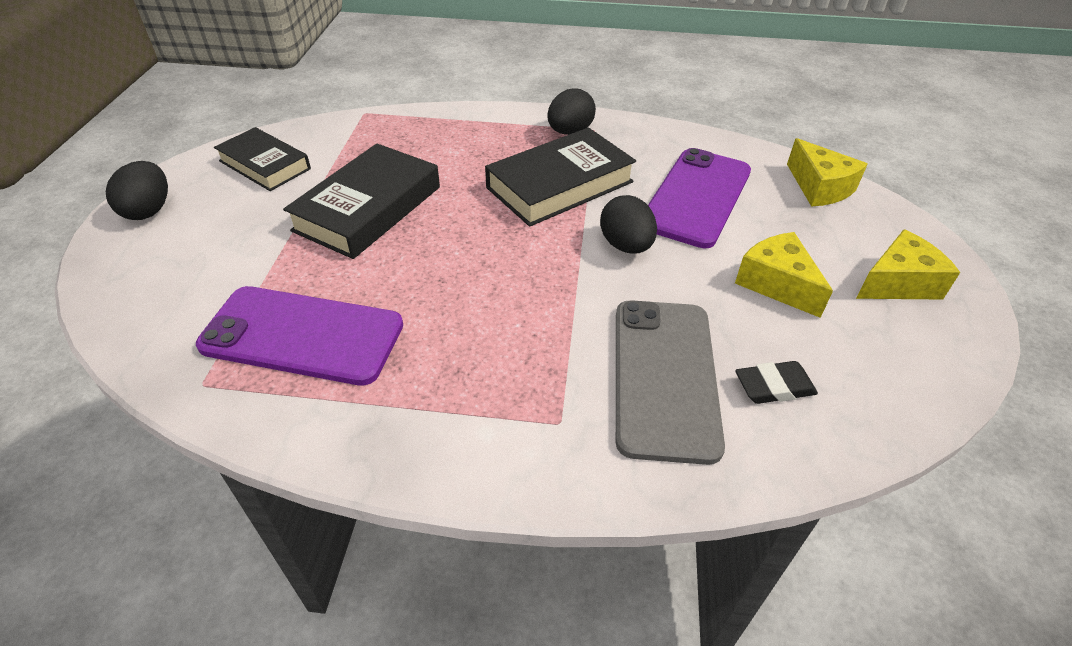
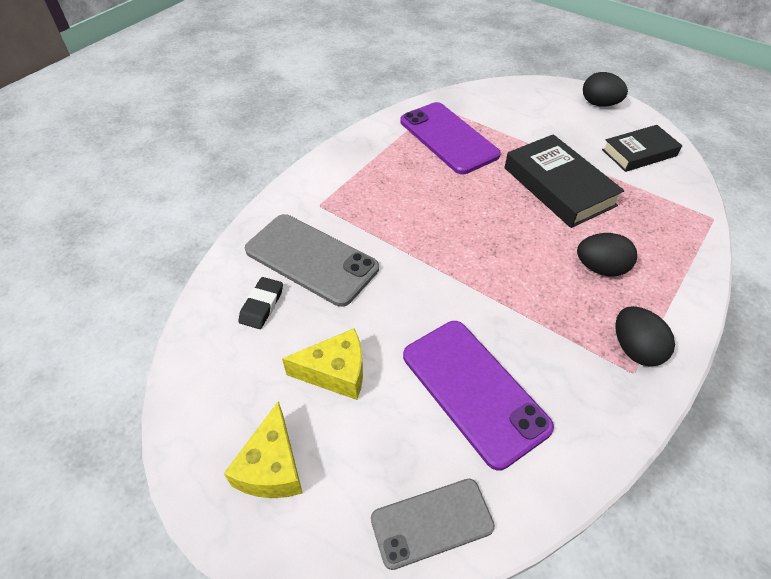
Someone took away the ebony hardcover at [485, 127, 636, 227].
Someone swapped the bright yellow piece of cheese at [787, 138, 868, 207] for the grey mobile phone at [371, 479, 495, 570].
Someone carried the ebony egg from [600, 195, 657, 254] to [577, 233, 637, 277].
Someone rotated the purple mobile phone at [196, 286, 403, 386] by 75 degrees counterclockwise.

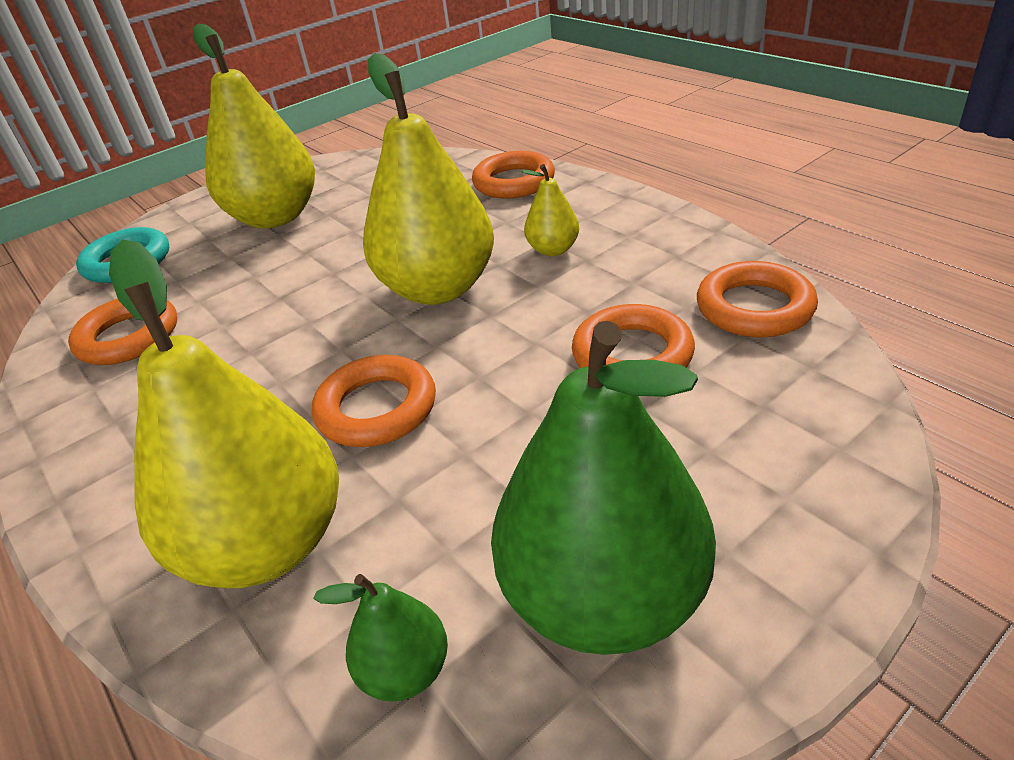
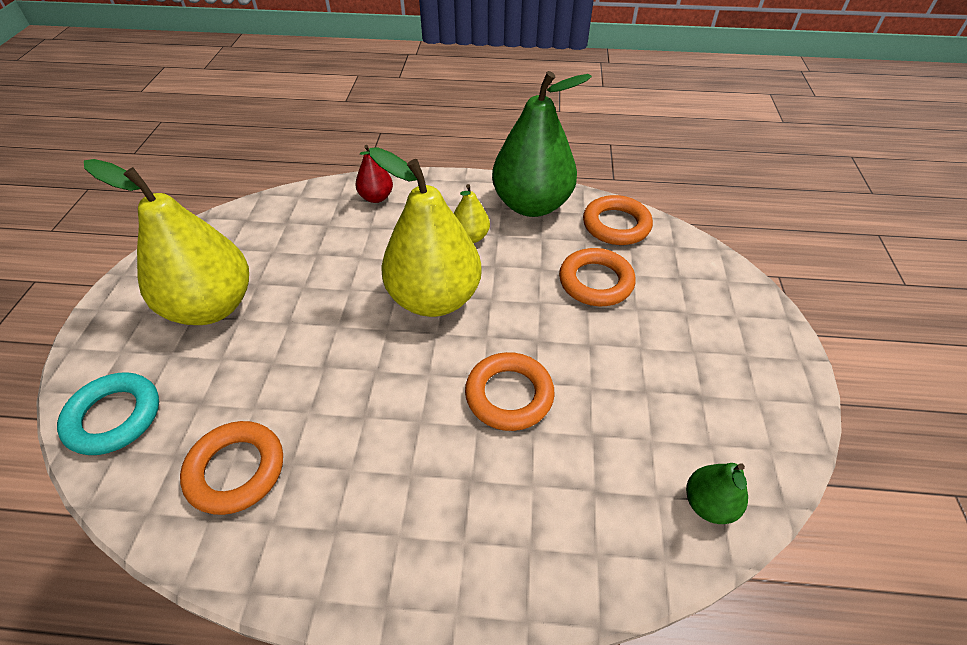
Someone swapped the bright orange ring at [472, 151, 555, 199] for the crimson toy pear at [355, 145, 393, 203].
Someone took away the bright yellow toy pear at [109, 239, 339, 588].
Someone carried the green toy pear from [491, 321, 716, 655] to [492, 71, 592, 217].

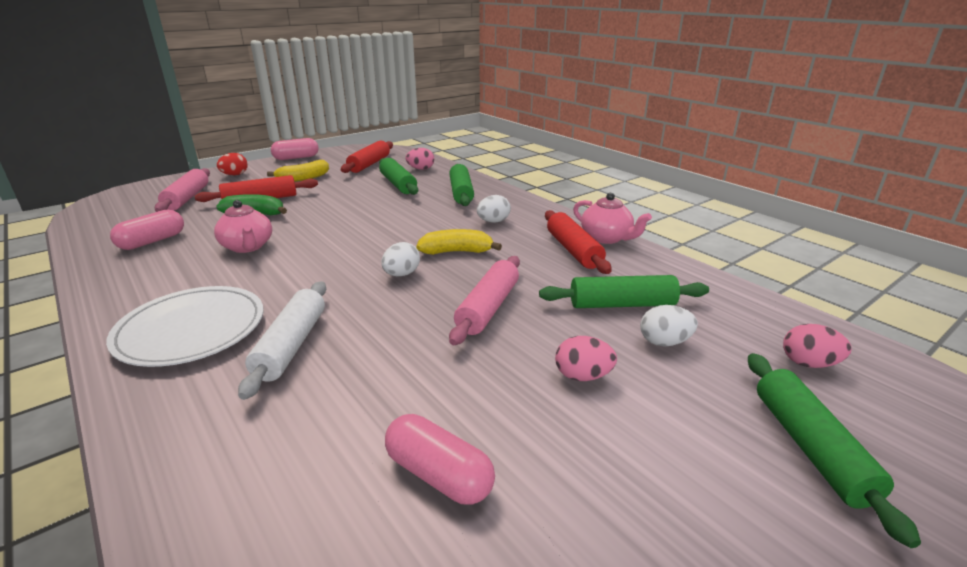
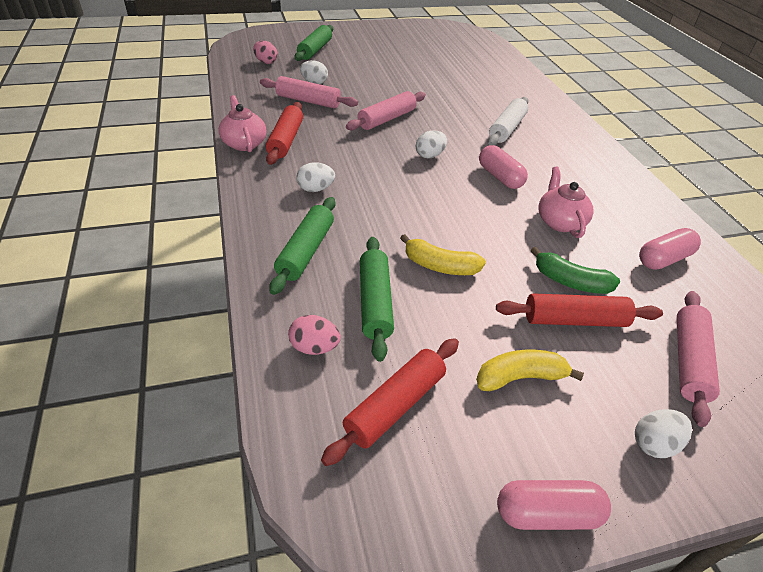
Someone repainted the crimson egg at [217, 153, 248, 175], which became the white egg at [635, 409, 692, 458].
Someone carried the bright yellow banana from [416, 229, 502, 255] to [400, 234, 486, 275].
Someone repainted the green rolling pin at [539, 275, 709, 308], which became the rose-pink rolling pin at [260, 76, 358, 108].
Someone took away the white flat dish at [106, 286, 264, 367].
Someone took away the rose-pink egg at [555, 336, 617, 381].
Someone carried the rose-pink pill from [385, 414, 495, 505] to [479, 145, 528, 189].

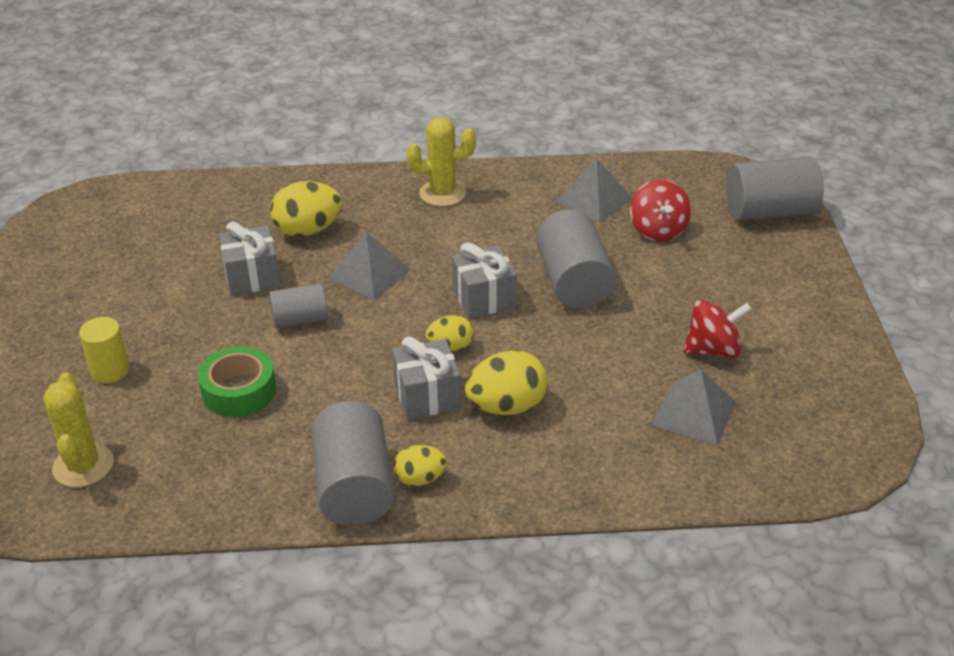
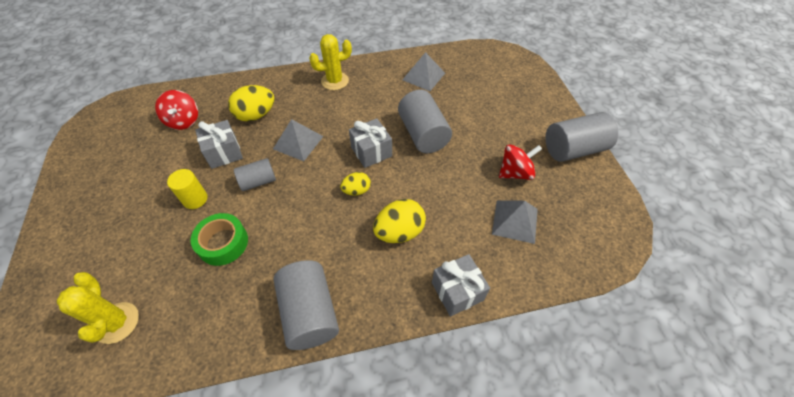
Someone carried the grey cylinder from [726, 157, 824, 221] to [545, 112, 618, 162].
Someone carried the crimson toy top from [630, 179, 691, 242] to [155, 90, 198, 130].
Someone carried the bright yellow cylinder from [79, 317, 130, 383] to [167, 169, 207, 209].
Someone carried the grey present from [392, 337, 461, 420] to [432, 254, 490, 316].
Someone took away the bright yellow egg at [393, 445, 447, 486].

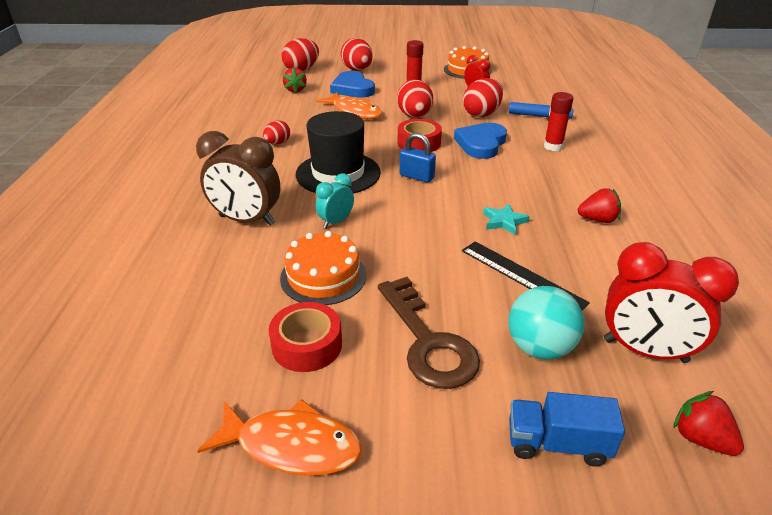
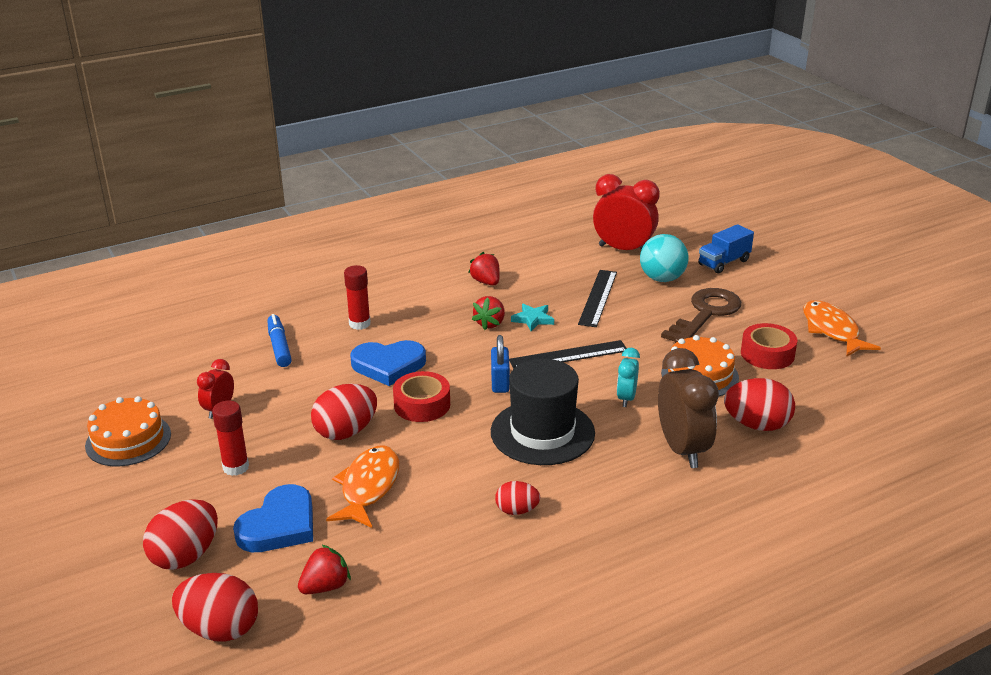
Someone carried the crimson egg from [463, 78, 503, 117] to [724, 378, 795, 431].
Someone rotated the teal clock at [316, 173, 354, 228] by 90 degrees clockwise.
Someone rotated the crimson clock at [604, 242, 739, 363] by 60 degrees counterclockwise.
Someone carried the crimson strawberry from [673, 391, 744, 456] to [472, 296, 505, 330].
Someone rotated the royal blue lorry at [509, 392, 625, 466] by 75 degrees clockwise.
Someone put down the ebony measuring stick at [509, 340, 627, 369].

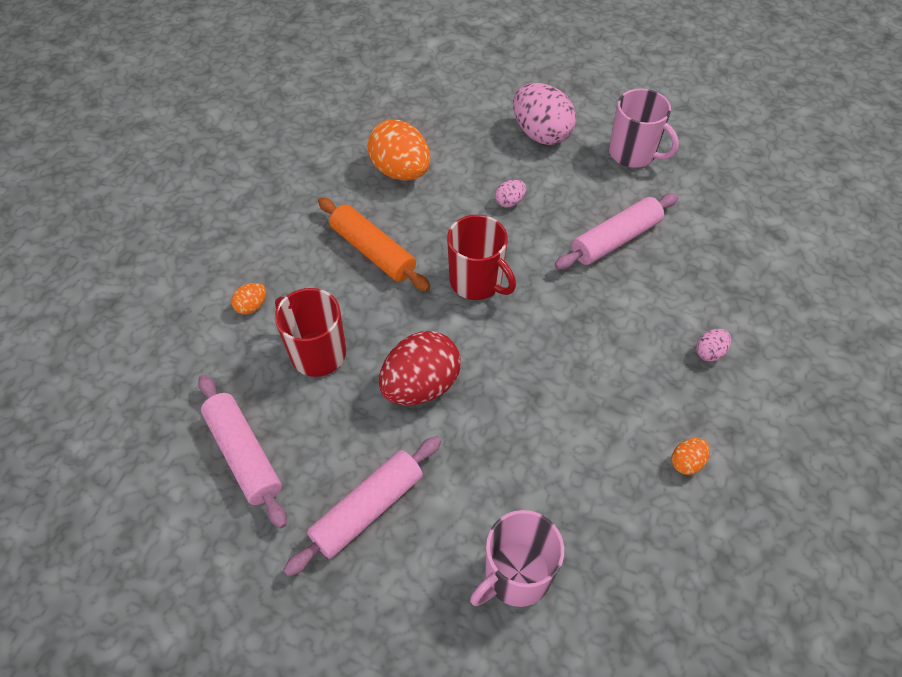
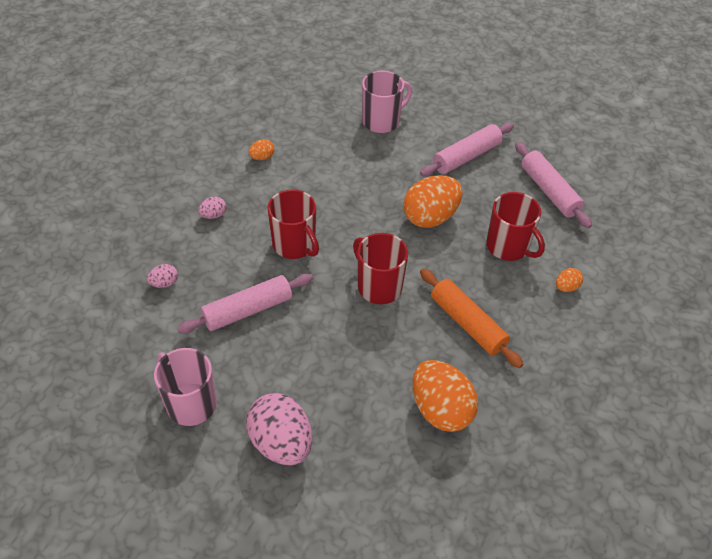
Someone carried the rose-pink egg from [495, 180, 526, 207] to [147, 264, 178, 288].
Someone repainted the crimson egg at [379, 331, 461, 405], which became the bright orange egg at [403, 175, 463, 228].
Someone put down the crimson coffee mug at [268, 189, 319, 259].

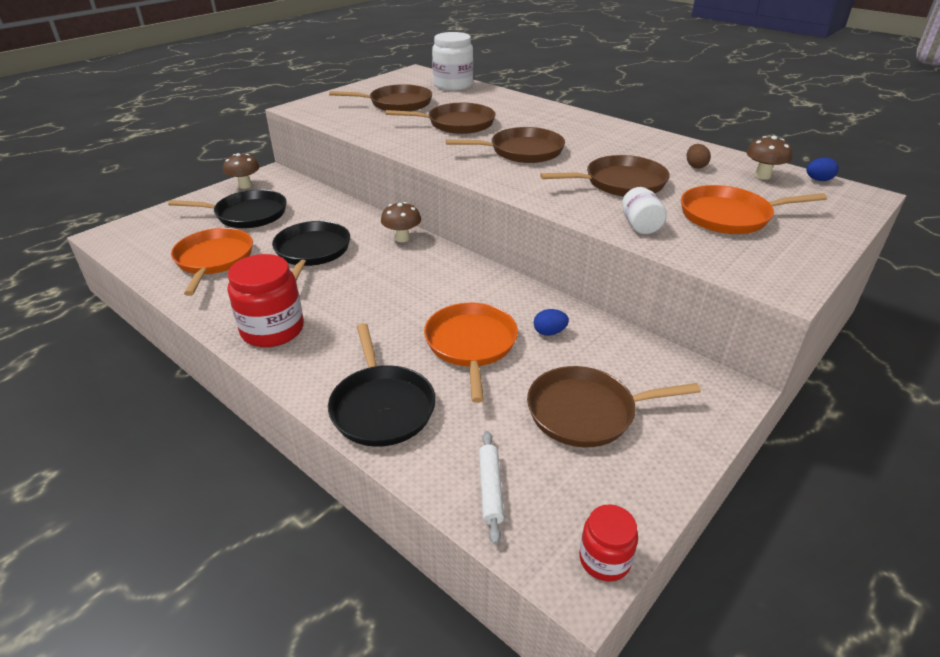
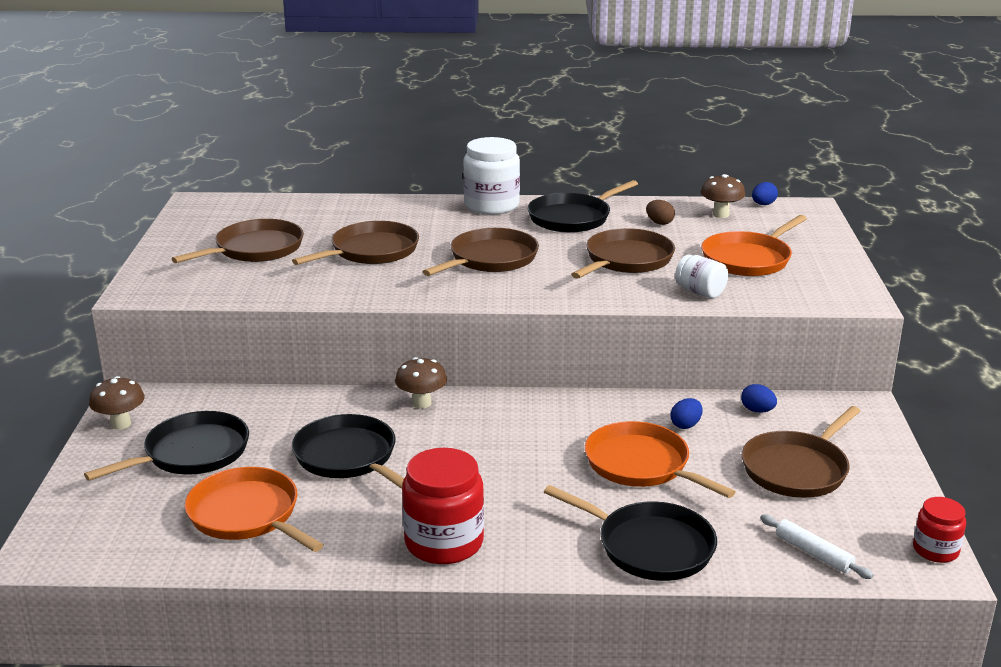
Someone carried the white jar from [432, 32, 474, 91] to [463, 137, 520, 215].
Someone put down the ebony skillet at [527, 180, 638, 233].
Someone put down the royal blue egg at [741, 384, 777, 413].

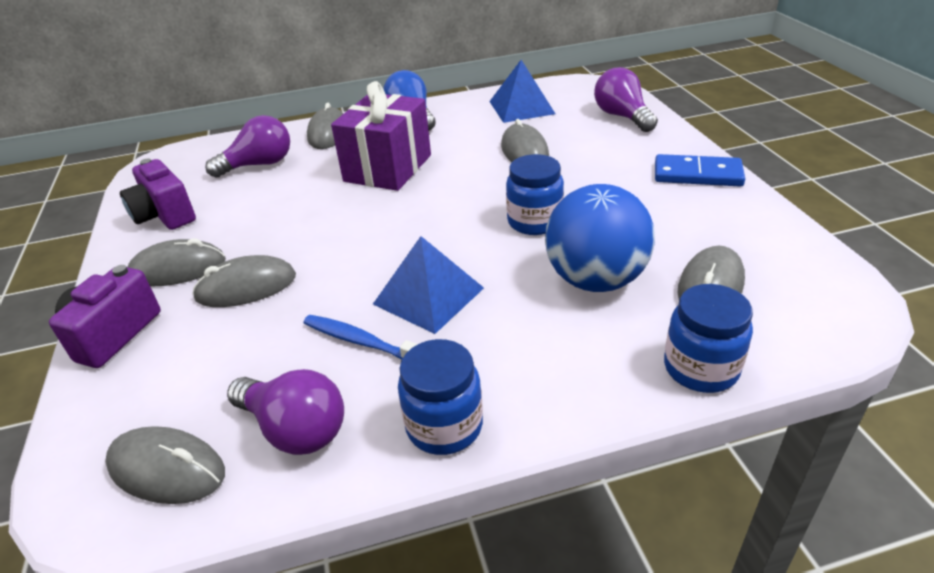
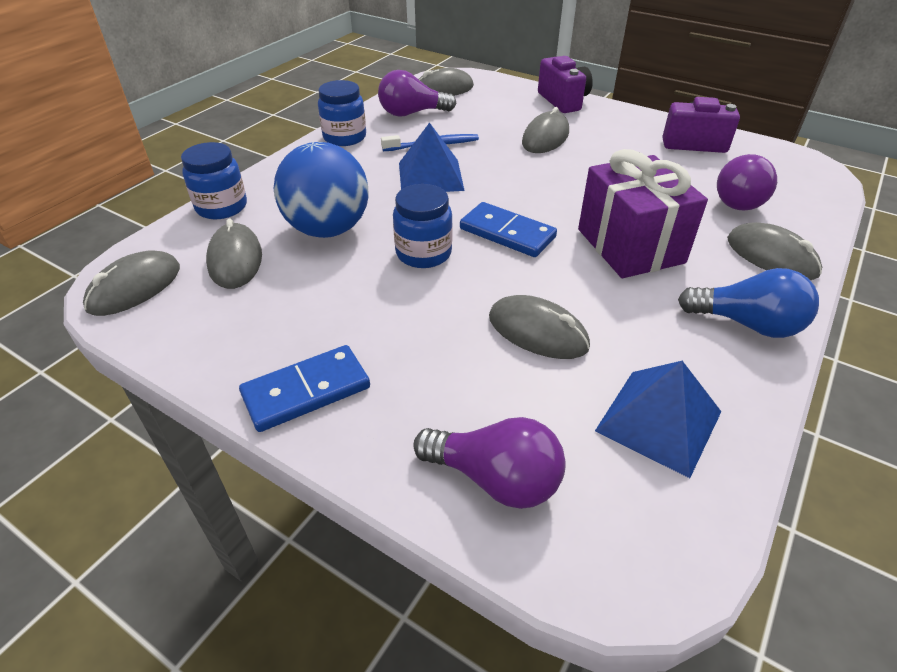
Someone carried the grey PC mouse from [128, 238, 226, 287] to [83, 251, 180, 316].
Someone put down the royal blue domino piece at [460, 202, 557, 257].

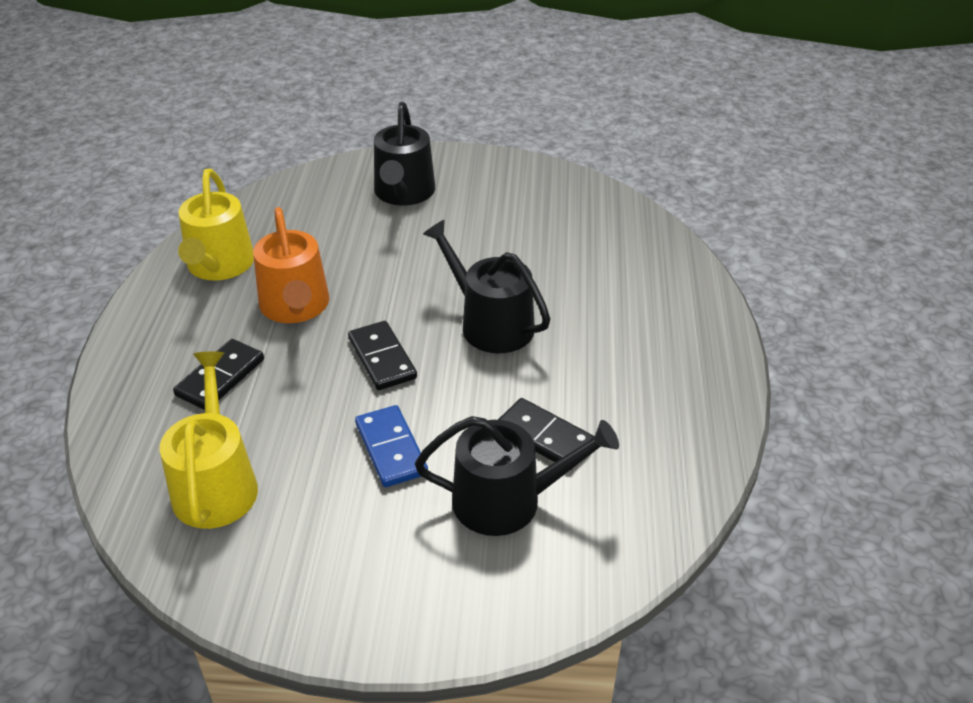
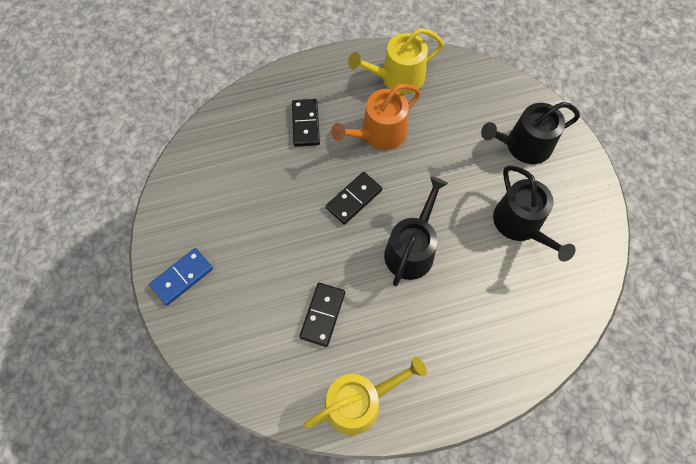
Someone rotated the ebony domino piece at [173, 339, 264, 410] by 75 degrees clockwise.
Someone carried the bright yellow watering pot from [160, 351, 258, 529] to [304, 356, 427, 435].
Someone carried the royal blue domino piece from [355, 405, 428, 487] to [149, 248, 213, 306].
Someone carried the ebony watering pot from [415, 416, 619, 536] to [493, 165, 576, 262].

